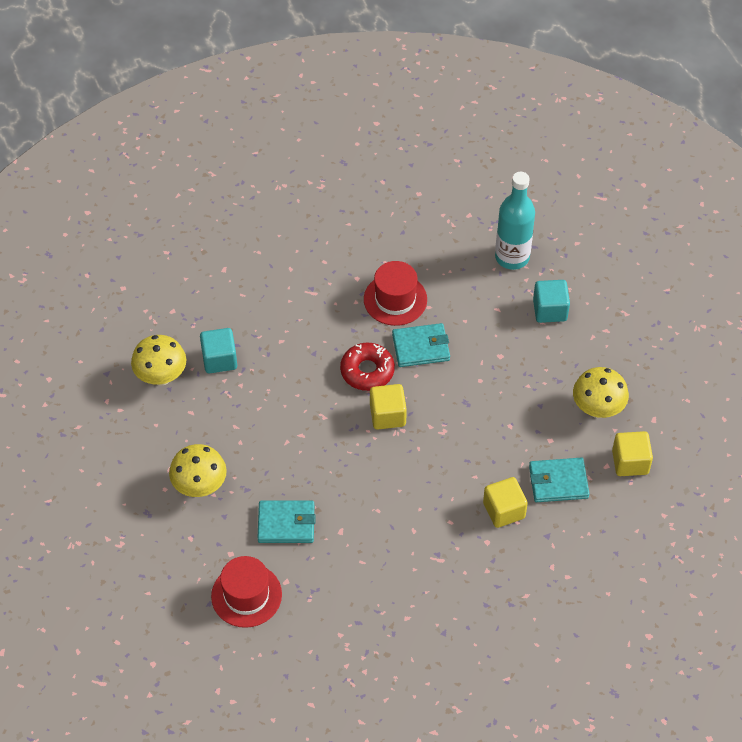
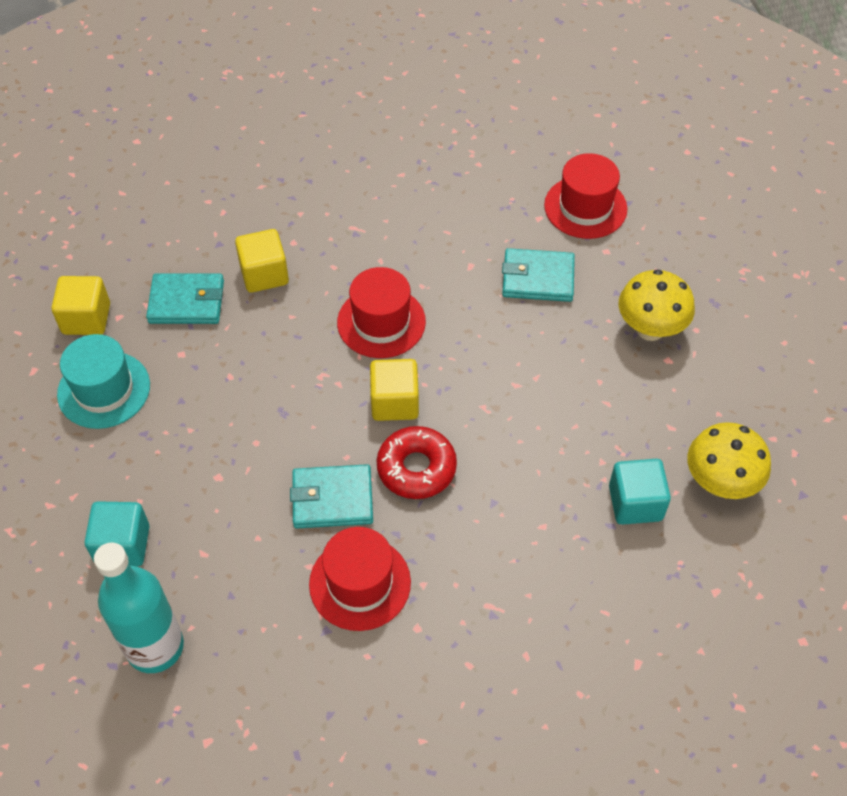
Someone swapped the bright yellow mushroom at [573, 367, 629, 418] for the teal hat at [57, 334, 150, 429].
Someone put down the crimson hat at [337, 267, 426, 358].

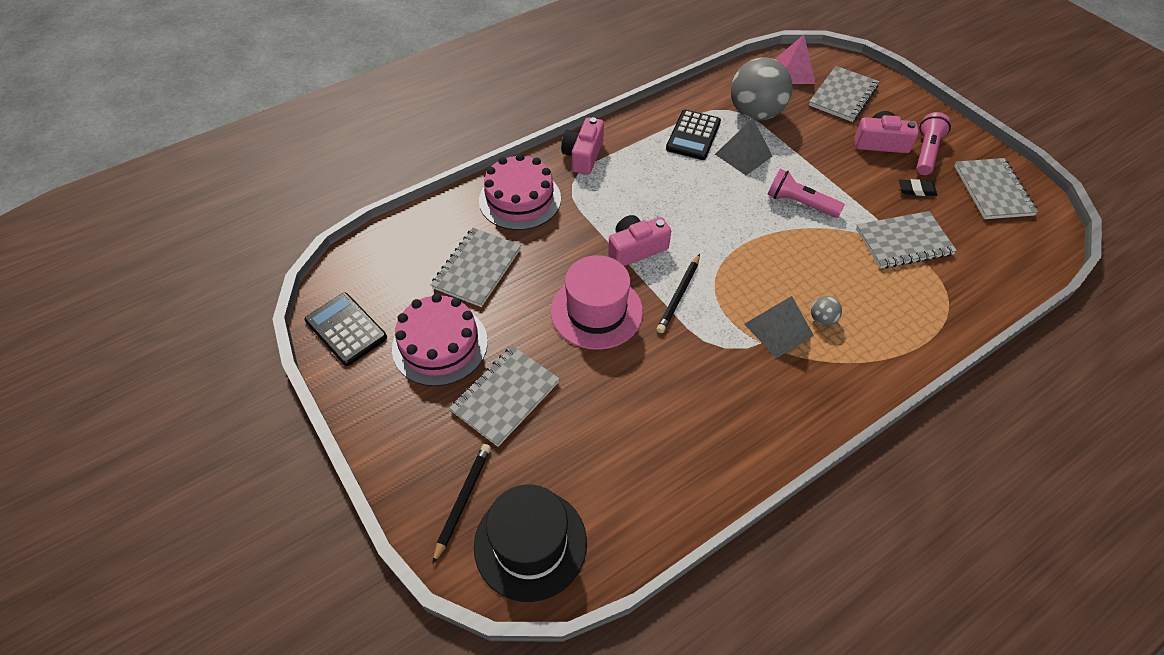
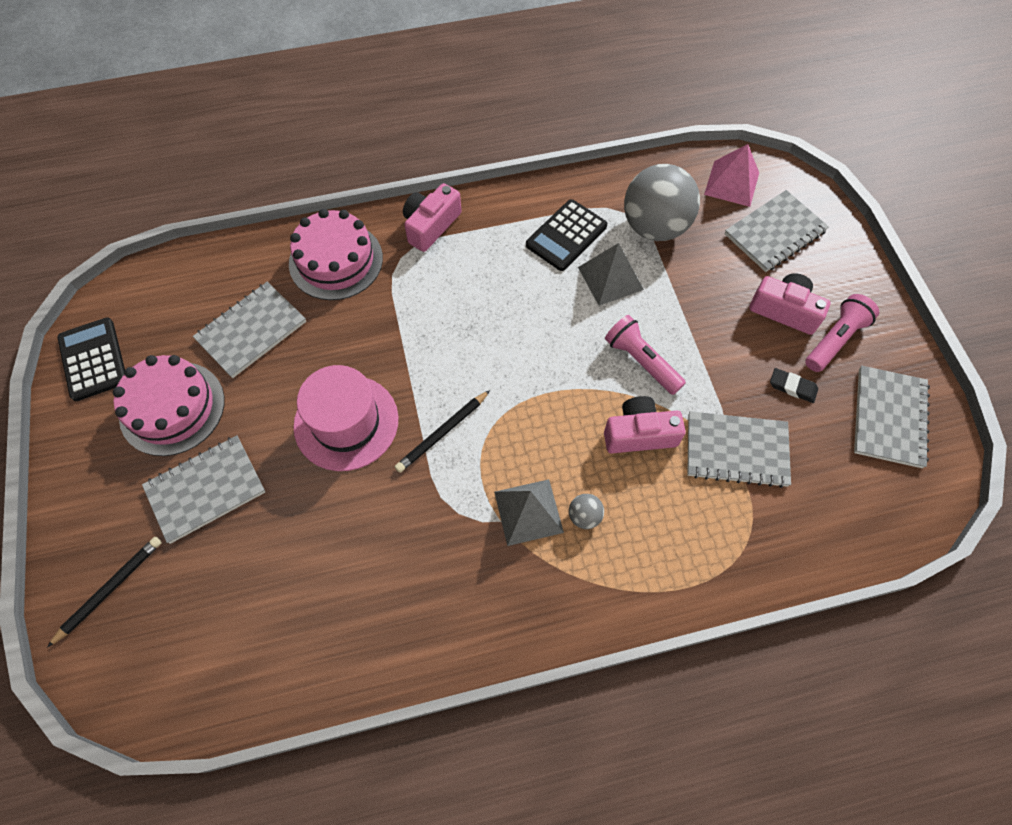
Someone carried the rose-pink camera from [608, 215, 671, 266] to [604, 396, 686, 453].
Someone took away the ebony hat at [474, 484, 587, 602].

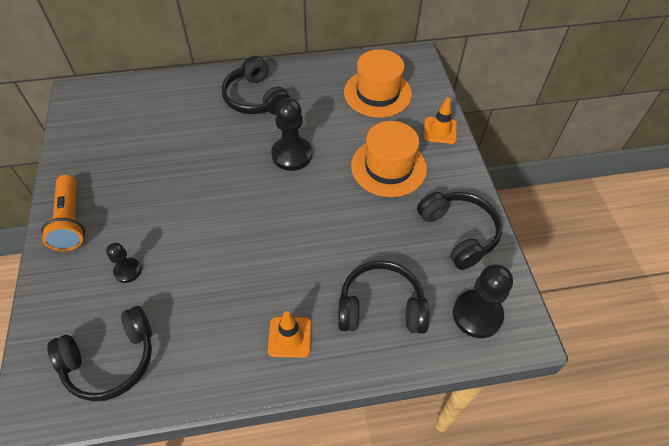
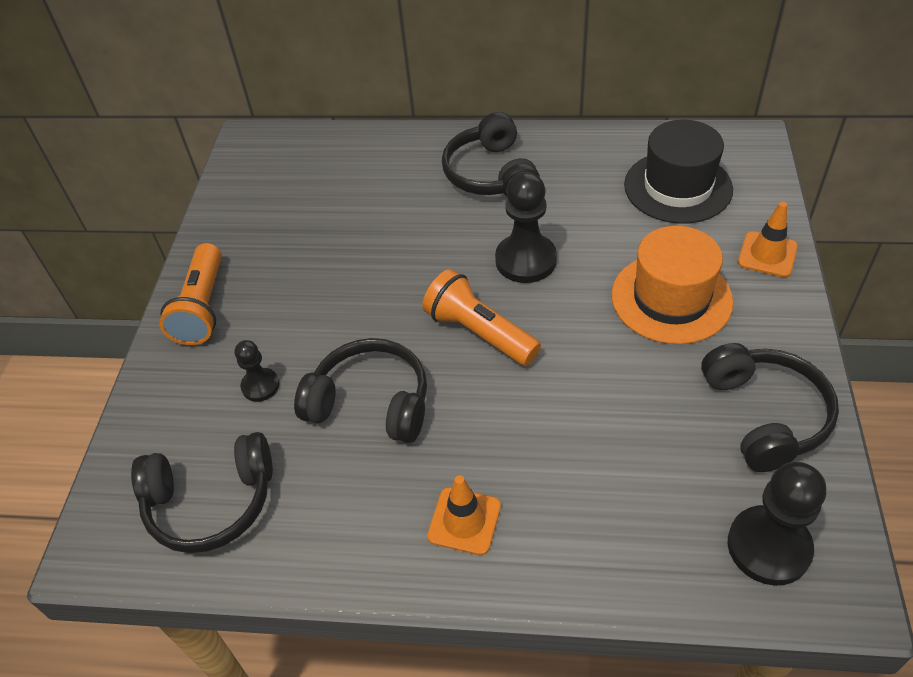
Someone repainted the bright orange hat at [344, 49, 412, 117], which became the ebony hat at [624, 120, 733, 224].
Someone carried the ebony headset from [338, 260, 430, 334] to [294, 338, 427, 443].
Someone put down the bright orange pocket torch at [422, 269, 541, 366].

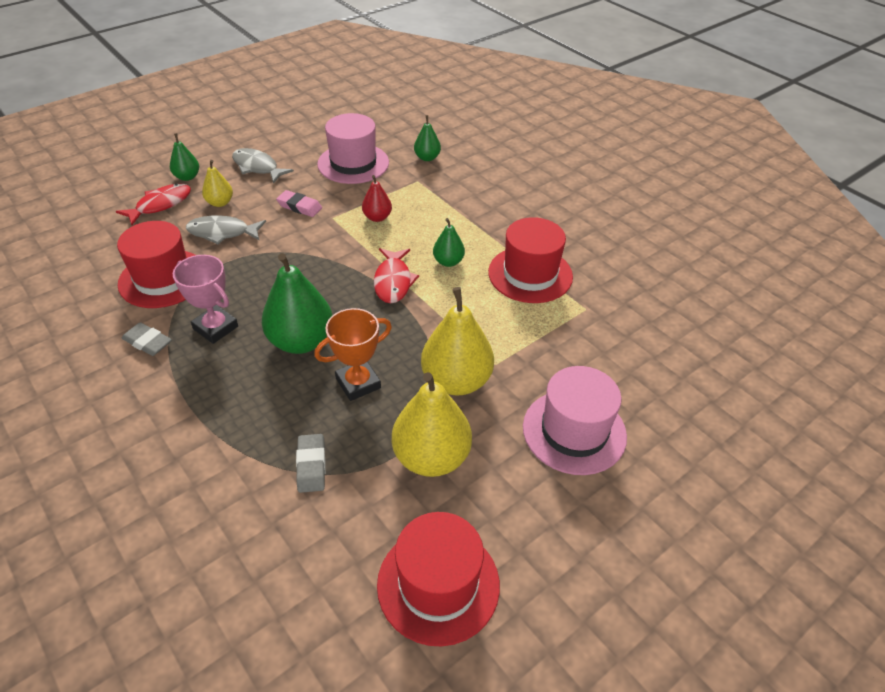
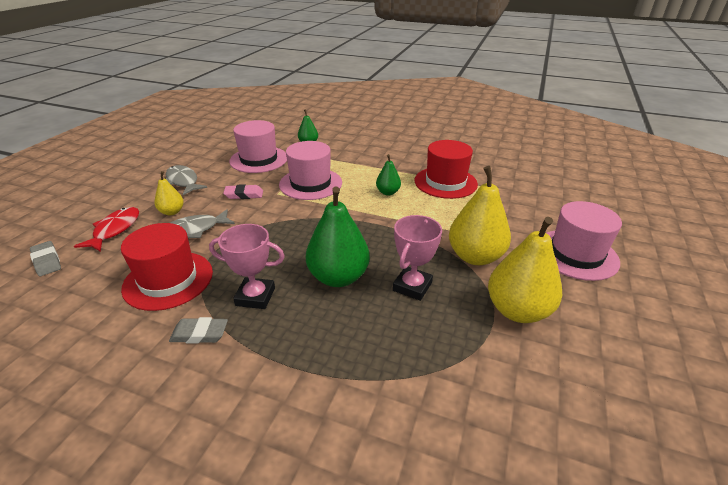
Someone took away the green toy pear at [170, 133, 199, 181].
Someone rotated the grey fish at [232, 148, 294, 184] by 45 degrees clockwise.
Someone swapped the crimson toy pear at [362, 175, 392, 222] for the rose-pink hat at [279, 141, 342, 200].
Someone took away the crimson fish at [374, 248, 419, 303].
Someone repainted the bright orange trophy at [314, 308, 392, 401], which became the rose-pink trophy at [393, 215, 442, 301].
Someone carried the grey pencil eraser from [296, 434, 326, 493] to [30, 241, 61, 276].
Someone took away the crimson hat at [377, 512, 500, 647].

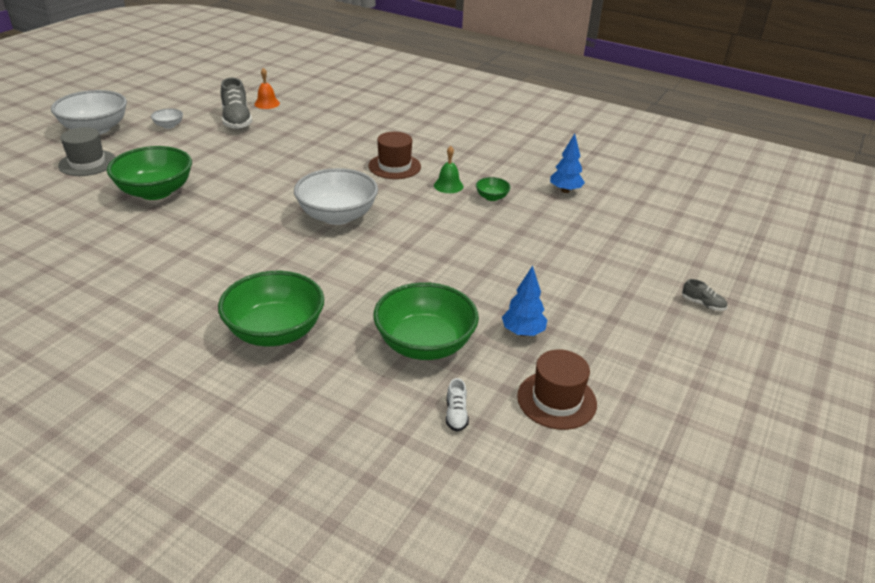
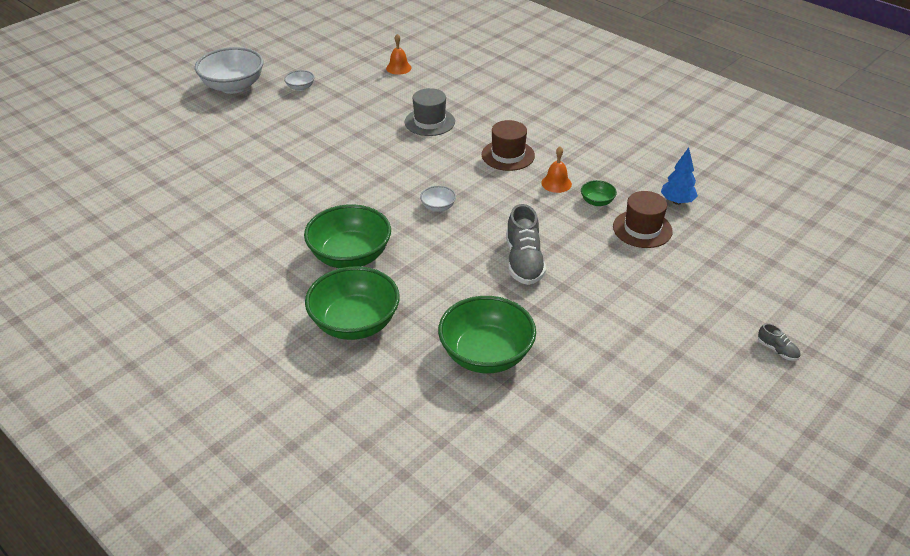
Someone carried the grey lace-up shoe from [221, 78, 252, 129] to [506, 204, 546, 285].
Someone carried the grey hat from [58, 127, 115, 176] to [405, 88, 455, 136].
Someone carried the green bowl from [107, 146, 192, 200] to [304, 204, 391, 268].
Someone repainted the green school bell at [434, 146, 463, 193], which became the bright orange school bell at [541, 146, 572, 193].
Someone scaled the white bowl at [294, 168, 378, 225] by 0.45.
Someone took away the royal blue fir tree at [502, 266, 547, 336].
Someone carried the dark brown hat from [517, 349, 597, 430] to [613, 191, 673, 248].
Someone took away the white lace-up shoe at [446, 378, 469, 432].

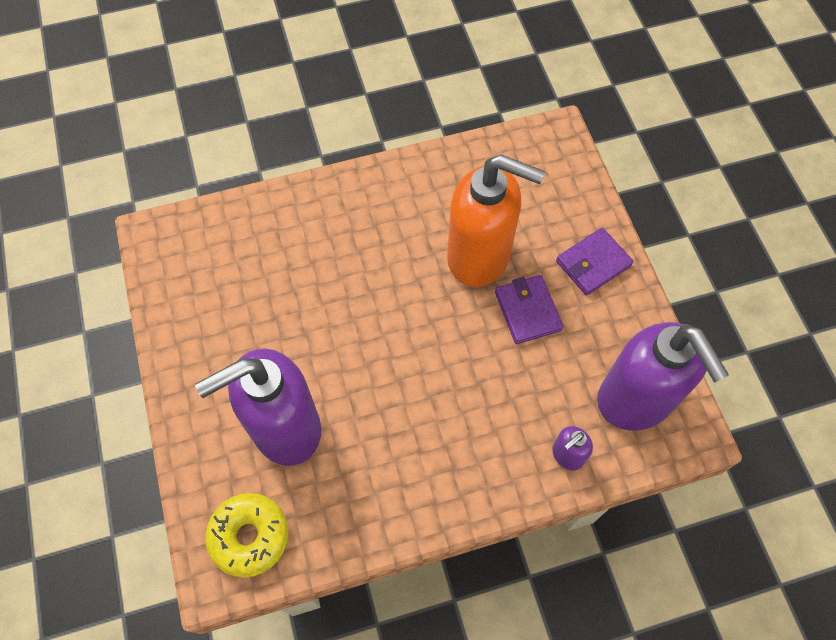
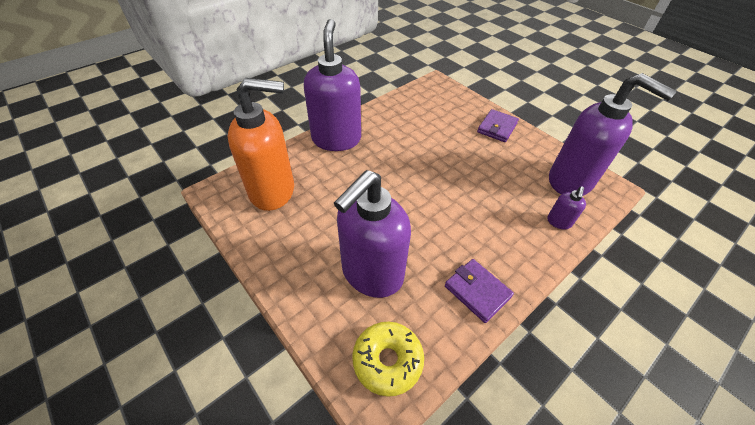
Someone carried the bright orange soap pump from [447, 154, 545, 287] to [228, 78, 294, 211].
Someone carried the purple billfold from [495, 275, 563, 344] to [445, 259, 514, 323].
Someone put down the purple soap pump at [304, 19, 361, 151].

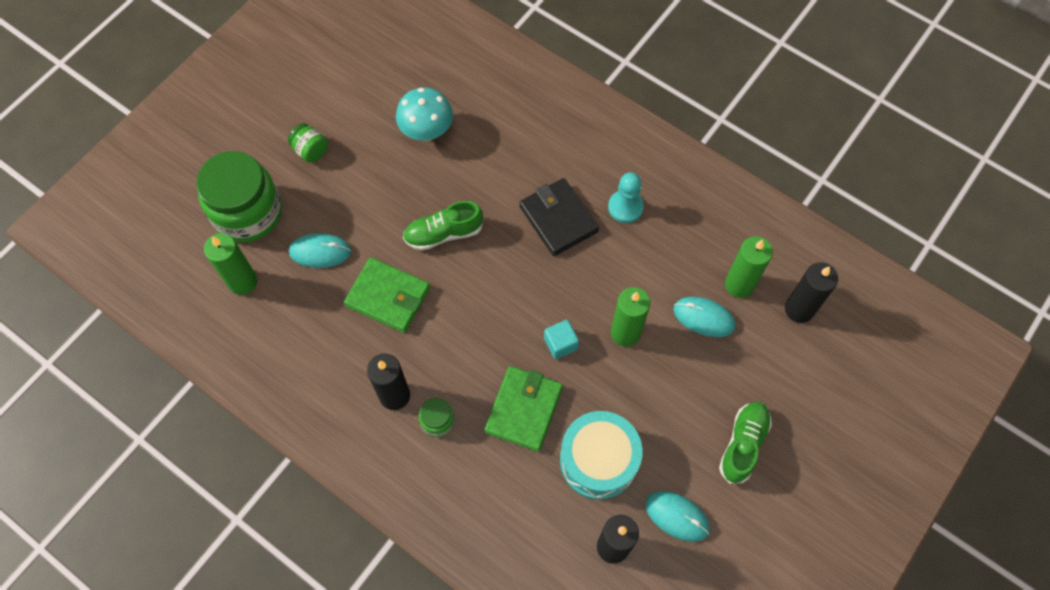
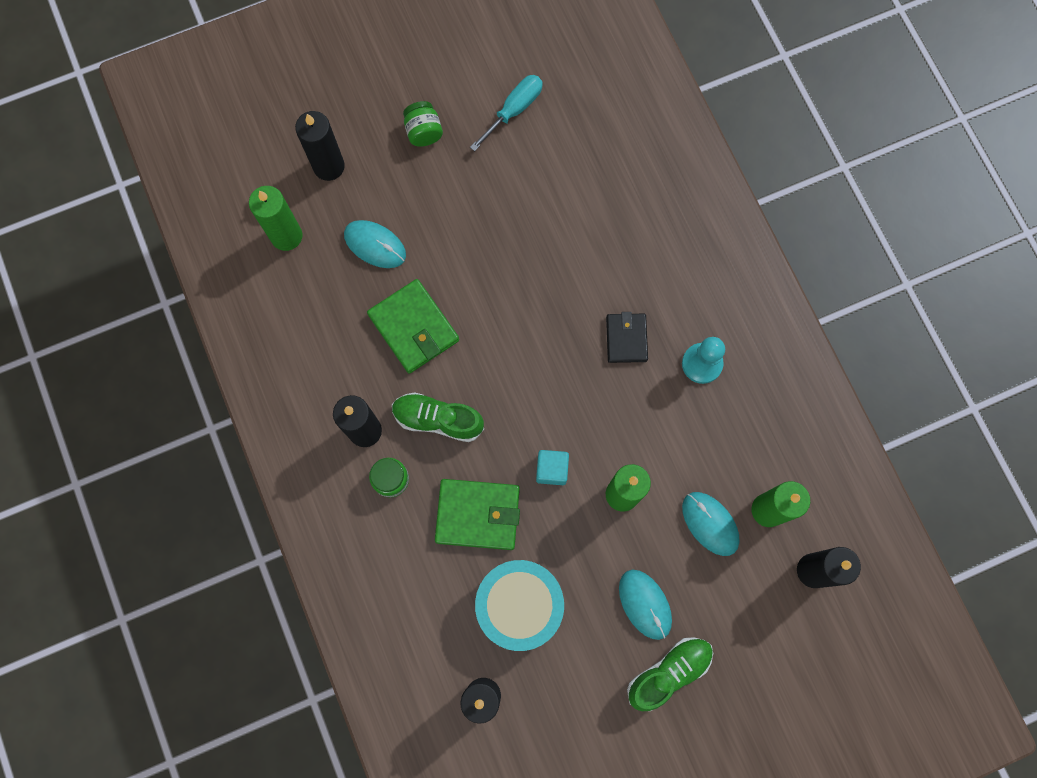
Someone took away the teal mushroom at [396, 88, 453, 141].
Someone swapped the green jar at [196, 151, 282, 242] for the ebony wax candle at [295, 111, 345, 181].
Someone scaled the ebony billfold at [520, 178, 599, 256] by 0.64.
Someone carried the green lace-up shoe from [403, 201, 483, 251] to [392, 392, 484, 442].
Someone rotated the green billfold at [484, 366, 563, 452] by 45 degrees clockwise.
Someone carried the teal PC mouse from [645, 491, 710, 542] to [619, 570, 672, 640].
Someone put down the teal hand screwdriver at [470, 75, 543, 151].

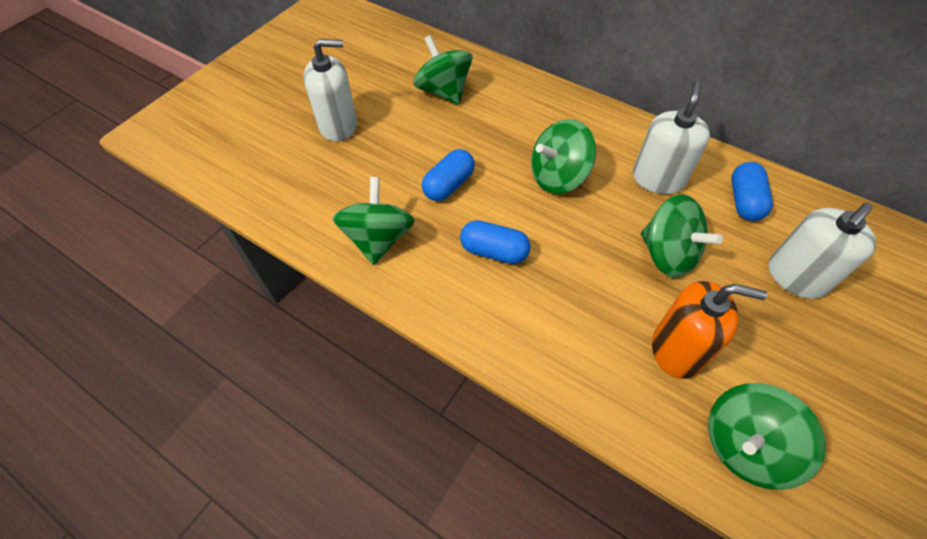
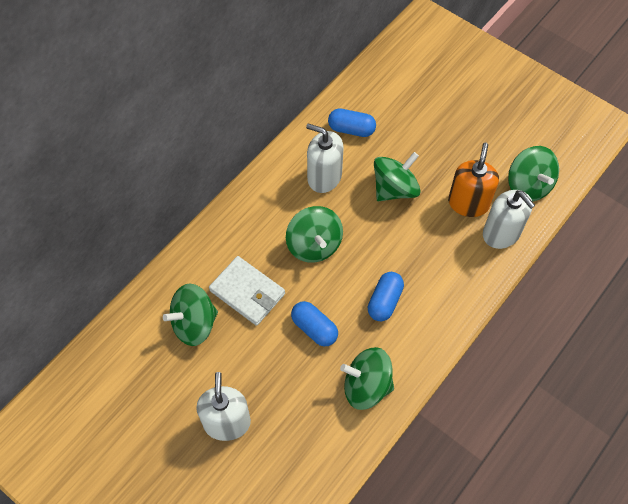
Someone carried the white soap pump from [768, 203, 876, 299] to [483, 190, 535, 249].
Someone put down the white billfold at [209, 256, 285, 326].

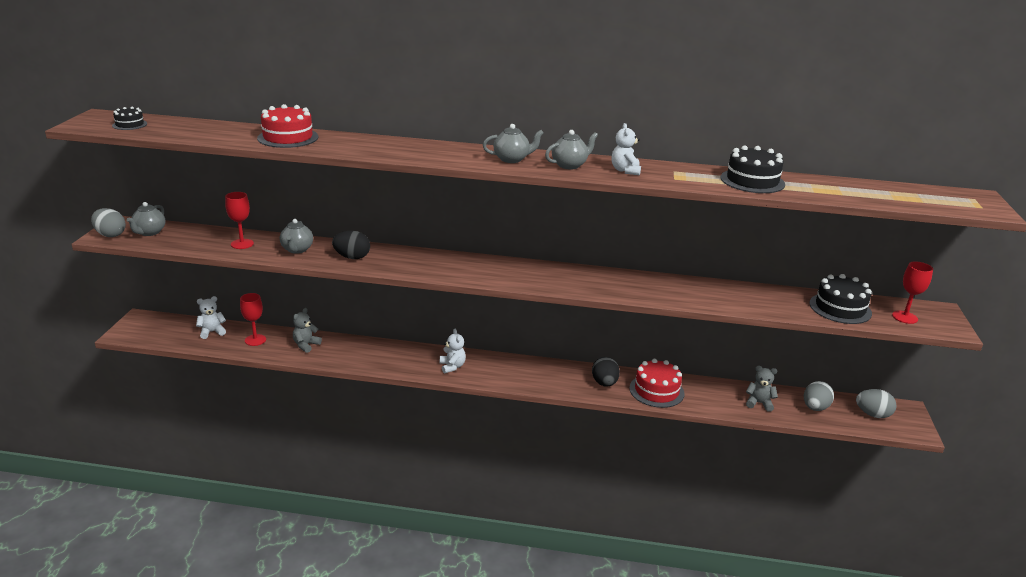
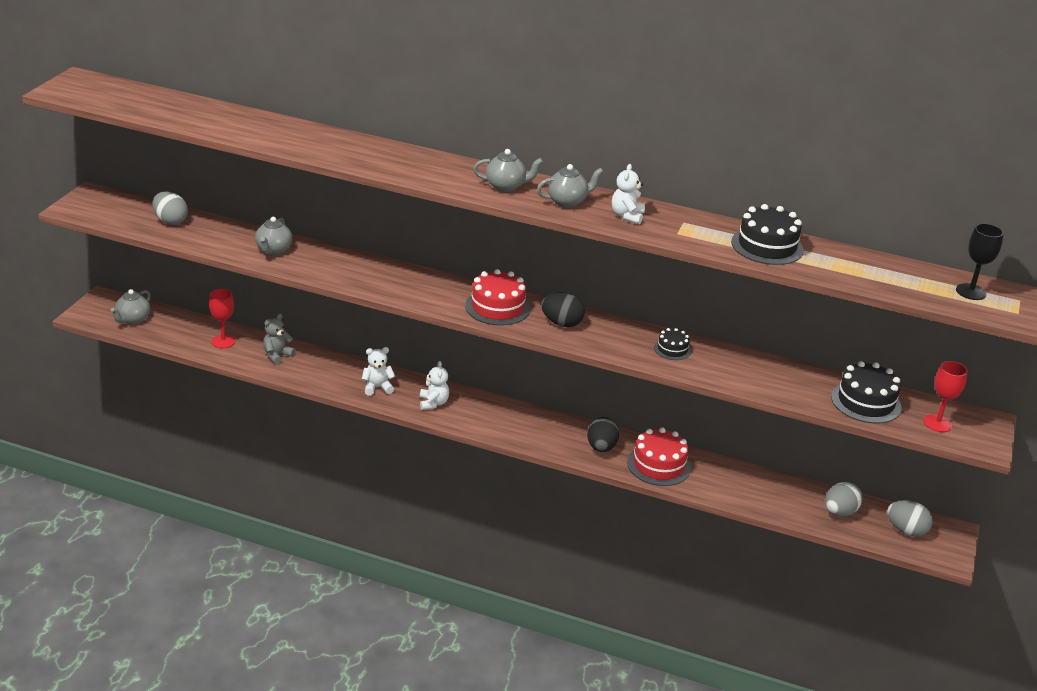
Someone carried the crimson gateau from [257, 104, 318, 148] to [465, 269, 530, 326].
Someone carried the ebony gateau from [112, 107, 147, 130] to [654, 328, 691, 360].
Someone took away the crimson wine glass at [225, 192, 254, 249].
Someone carried the grey tea pot from [127, 202, 165, 236] to [111, 289, 151, 325].
Someone carried the grey egg from [91, 208, 126, 237] to [153, 191, 188, 225].
Someone carried the ebony egg from [332, 231, 370, 259] to [541, 293, 585, 327].
Someone carried the white stuffed bear from [196, 296, 226, 339] to [362, 347, 395, 396].
Someone took away the grey stuffed bear at [746, 366, 778, 412].
Someone put down the ebony wine glass at [956, 223, 1004, 300].

